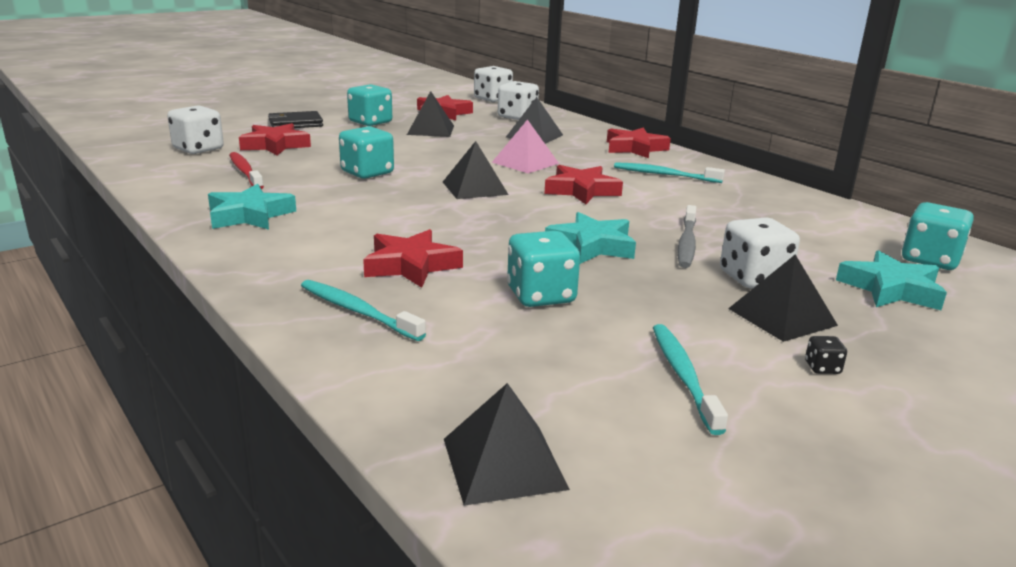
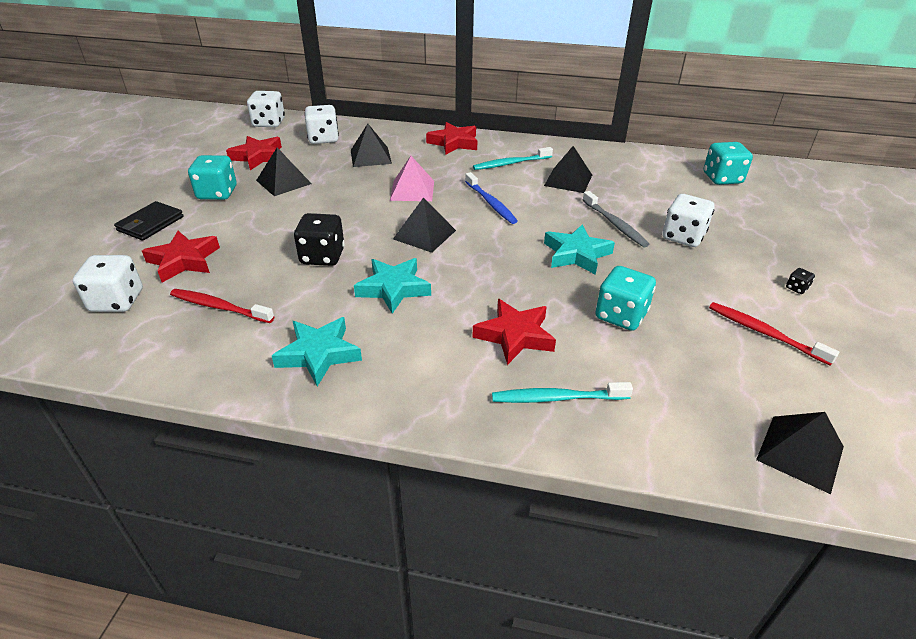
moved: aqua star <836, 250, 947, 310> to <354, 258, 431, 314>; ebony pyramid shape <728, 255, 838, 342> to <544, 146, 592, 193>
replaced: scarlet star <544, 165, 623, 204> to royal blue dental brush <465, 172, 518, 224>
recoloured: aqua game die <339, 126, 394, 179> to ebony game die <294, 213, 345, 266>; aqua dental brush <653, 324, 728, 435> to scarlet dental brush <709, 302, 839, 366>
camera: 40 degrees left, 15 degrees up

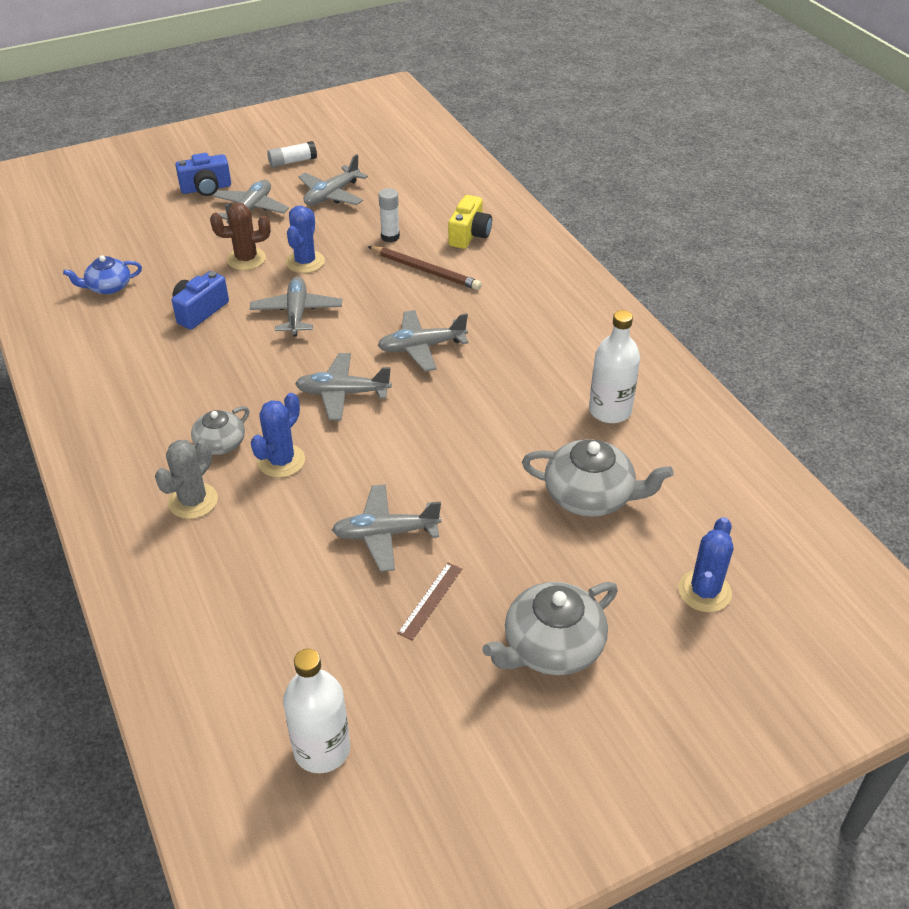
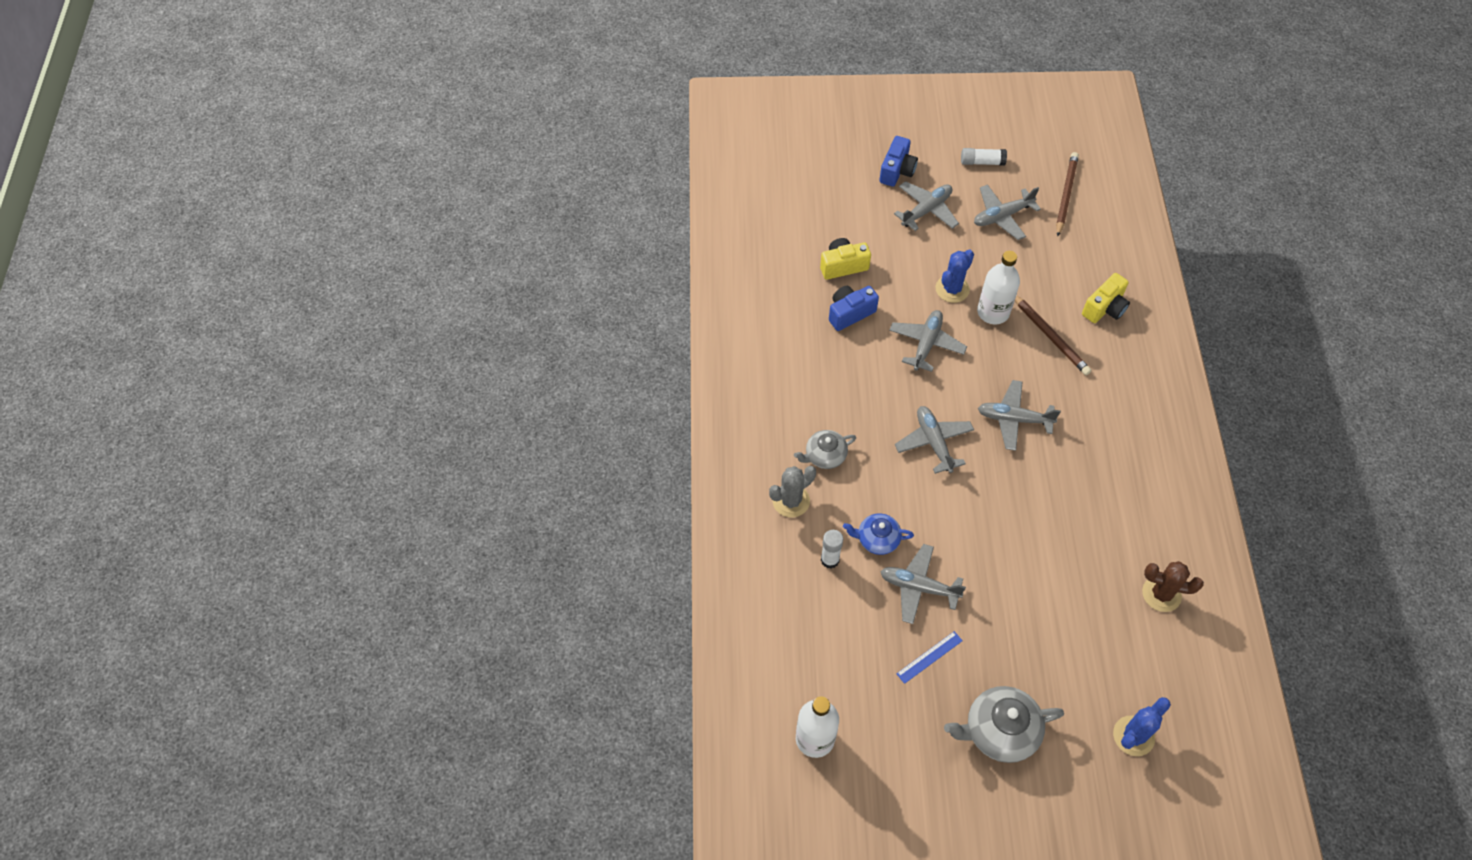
removed: royal blue prickly plant <251, 393, 305, 478>; gray china teapot <522, 439, 674, 517>
added: yellow compact camera <820, 238, 871, 280>; russet lead pencil <1056, 152, 1079, 236>
moved: white glue <379, 188, 400, 242> to <821, 530, 843, 568>; royal blue china teapot <63, 255, 142, 294> to <843, 513, 914, 555>; white flask <589, 310, 640, 423> to <977, 251, 1020, 324>; russet prickly plant <210, 203, 271, 270> to <1142, 561, 1204, 612>
recoloured: russet ruler <397, 563, 462, 641> to royal blue ruler <896, 631, 963, 684>
turned: royal blue compact camera <175, 153, 231, 196> = <879, 136, 918, 187> 75 degrees counterclockwise; gray toy plane <295, 353, 392, 420> = <895, 406, 974, 474> 45 degrees clockwise
camera: 25 degrees right, 15 degrees up

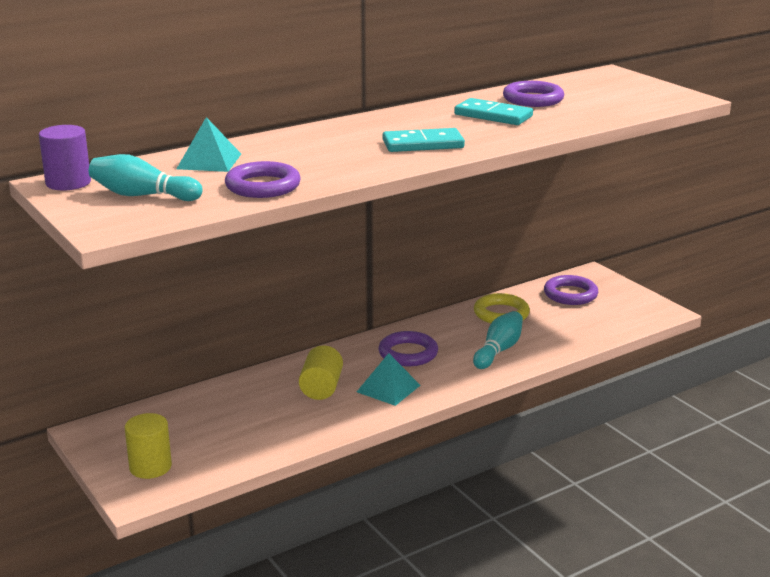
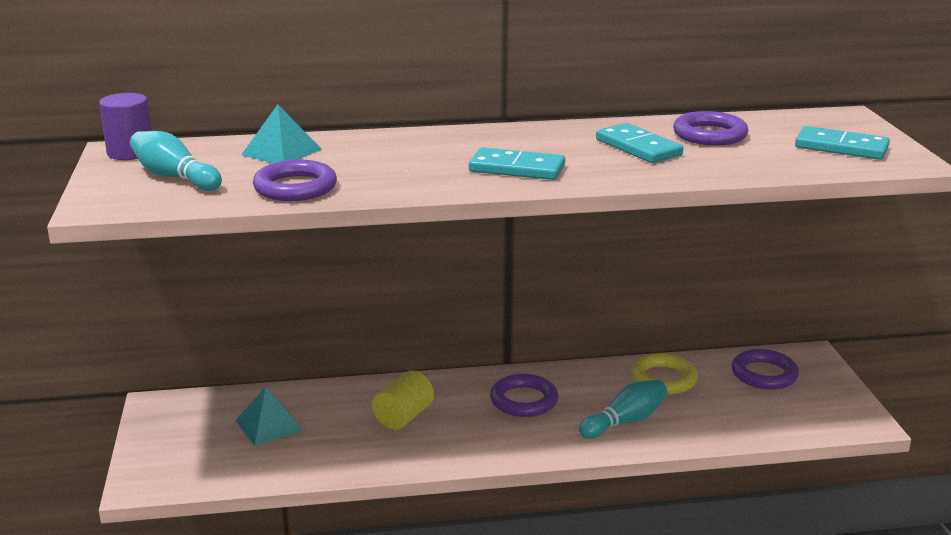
removed: yellow cylinder shape <125, 413, 172, 479>
added: aqua domino <795, 126, 890, 160>
moved: aqua pyramid shape <357, 353, 421, 406> to <235, 387, 303, 446>
camera: 25 degrees right, 0 degrees up

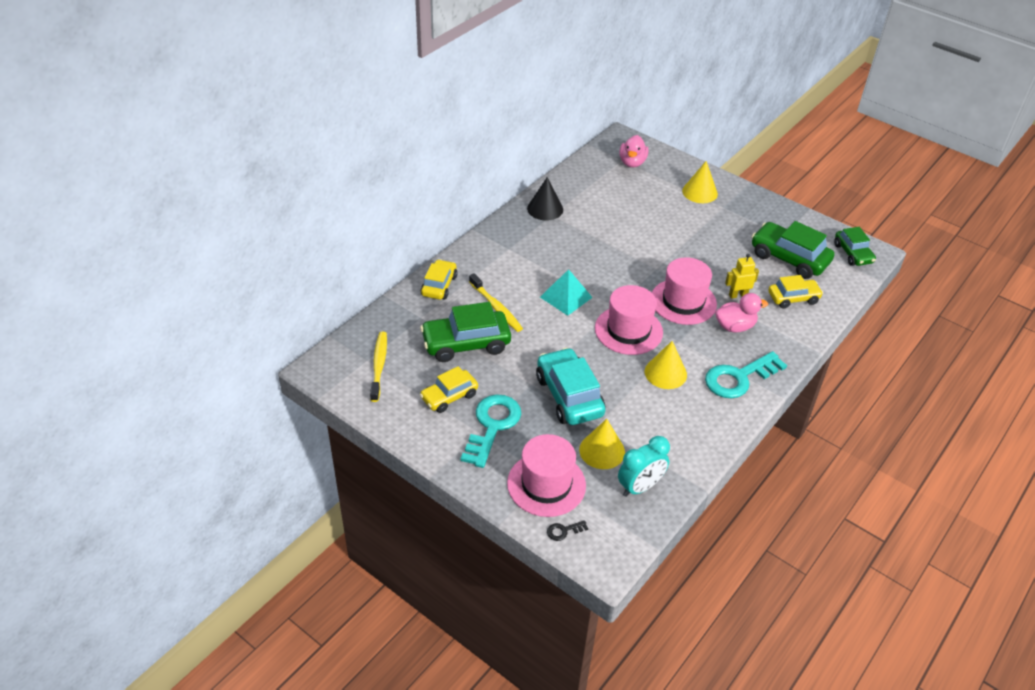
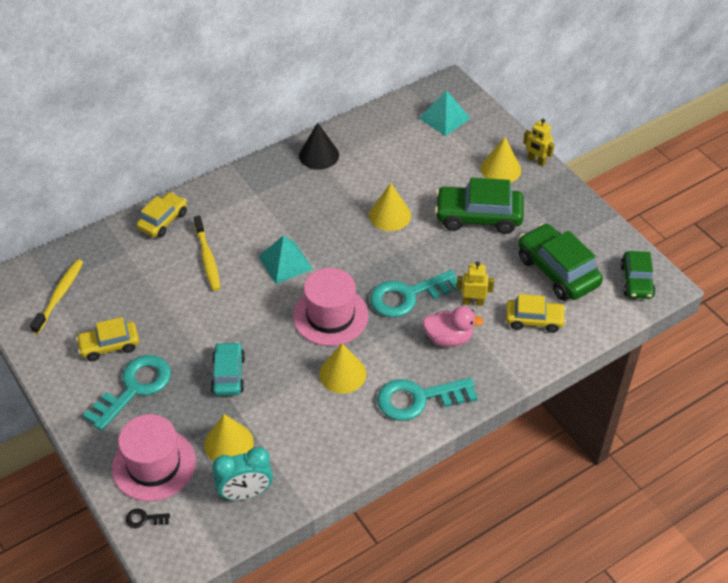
added: yellow cone shape <369, 183, 411, 231>; yellow toy robot <523, 119, 555, 166>
moved: green car <420, 302, 511, 362> to <435, 178, 524, 234>
replaced: rose-pink tall hat <652, 257, 717, 325> to aqua door key <370, 270, 458, 318>; rose-pink duck <619, 135, 649, 167> to aqua pyramid shape <419, 90, 471, 136>
resized: aqua car <536, 348, 606, 425> = <211, 342, 245, 396> x0.62
camera: 20 degrees right, 5 degrees up

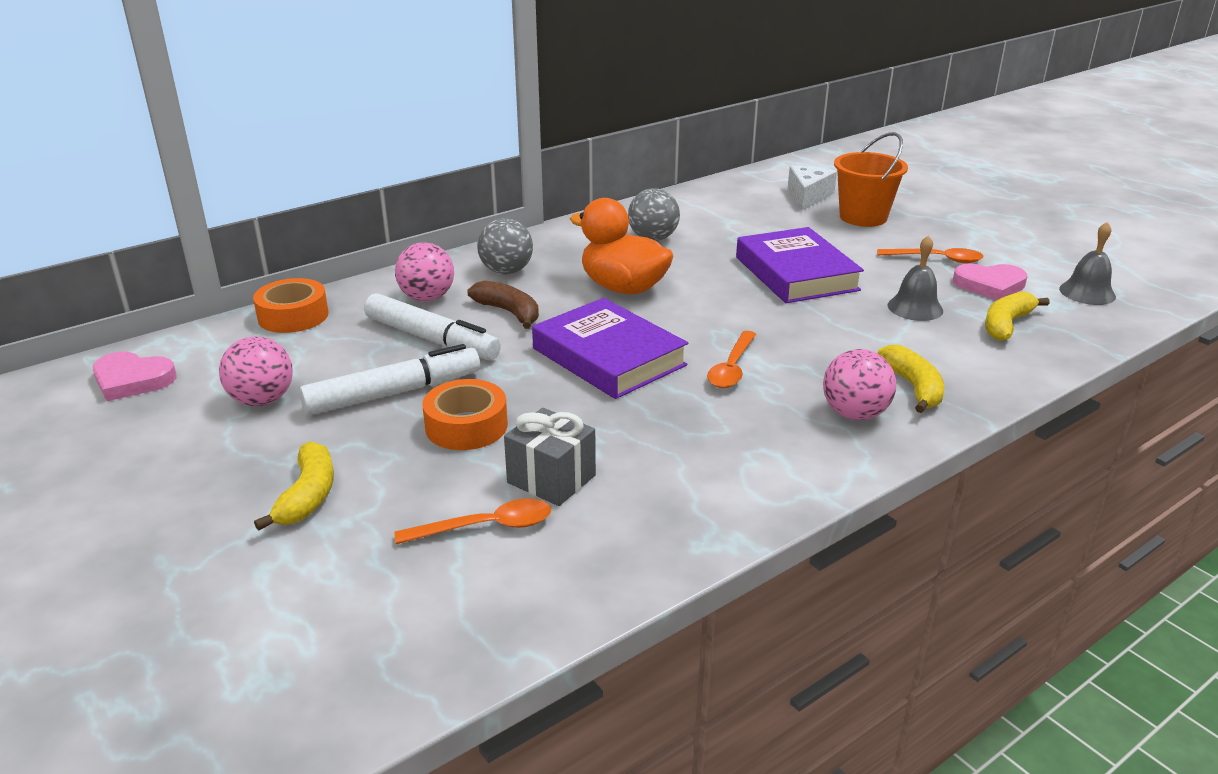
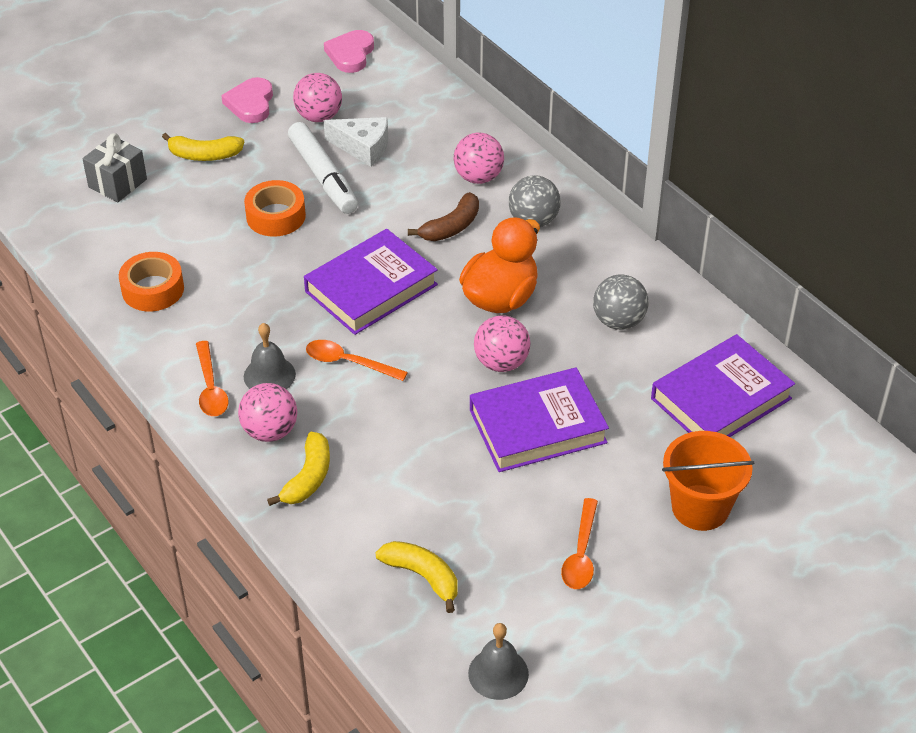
removed: white felt pen <364, 293, 501, 360>
added: rose-pink sphere <474, 315, 531, 372>; purple book <651, 334, 795, 437>
moved: gray wrapped gift <504, 408, 596, 506> to <82, 133, 147, 202>; orange-coloured sticky tape <253, 278, 329, 333> to <119, 252, 184, 311>; orange-coloured tablespoon <394, 499, 551, 544> to <196, 341, 229, 416>; rose-pink heart <953, 263, 1028, 300> to <221, 77, 273, 123>; gray bell <888, 235, 943, 321> to <244, 323, 296, 389>; white piece of cheese <788, 166, 837, 210> to <323, 117, 388, 167>
turned: yellow banana fruit <877, 345, 944, 413> = <267, 432, 330, 506> 60 degrees counterclockwise
camera: 90 degrees right, 15 degrees up

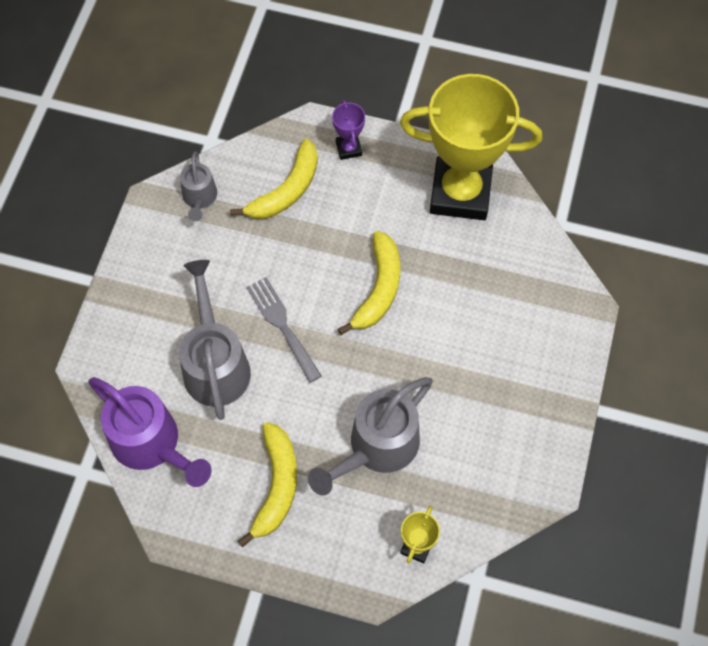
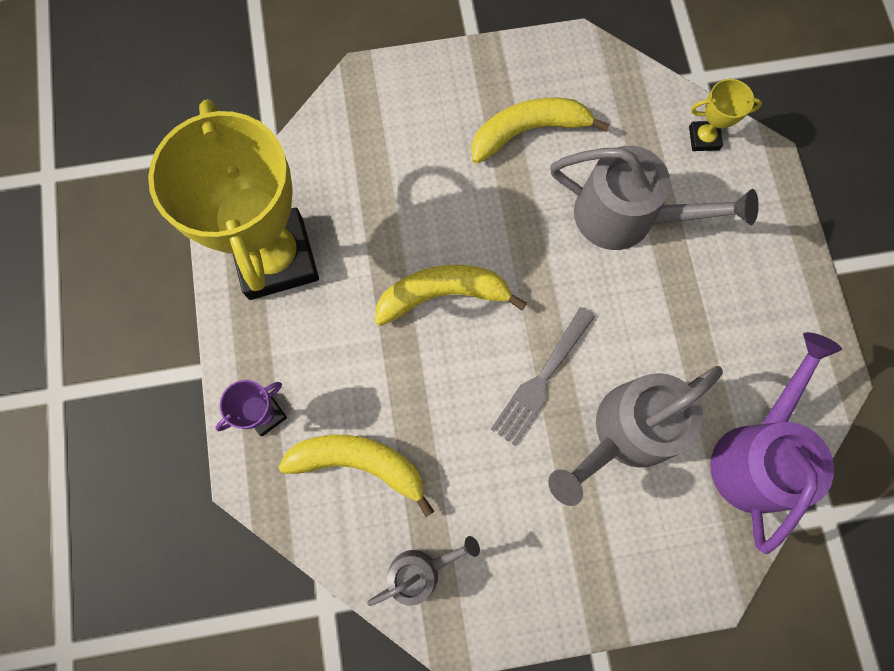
moved: yellow banana fruit <238, 422, 297, 547> to <471, 98, 610, 164>
camera: 115 degrees left, 10 degrees up

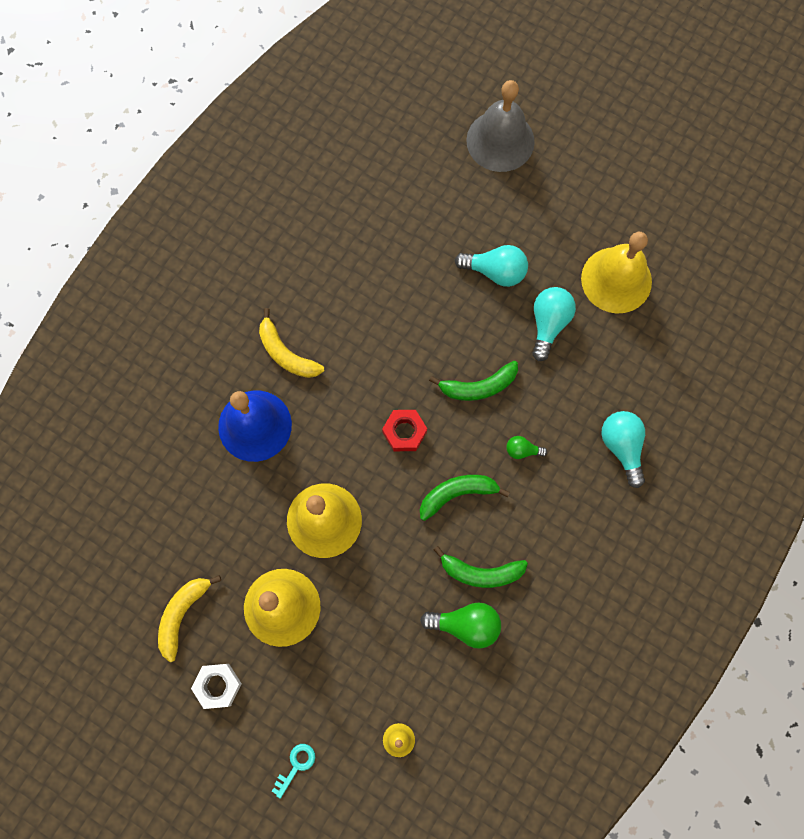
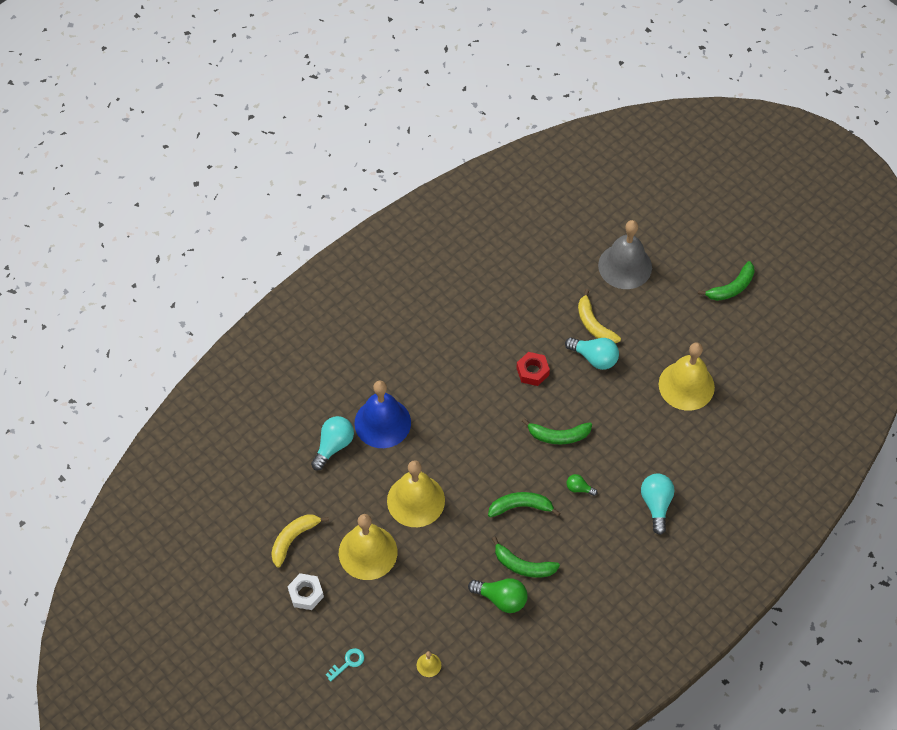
added: green banana fruit <698, 261, 755, 301>
moved: aqua lightbulb <532, 287, 576, 362> to <311, 416, 354, 471>; scarlet hexagon nut <382, 410, 427, 451> to <516, 352, 550, 386>; yellow banana fruit <259, 308, 324, 378> to <578, 289, 621, 343>
camera: 15 degrees right, 15 degrees down

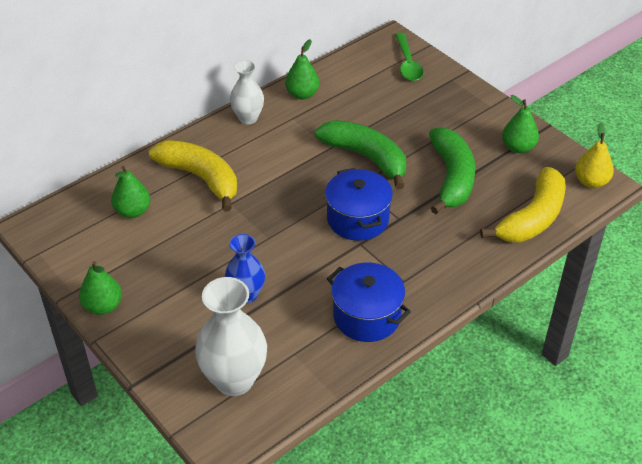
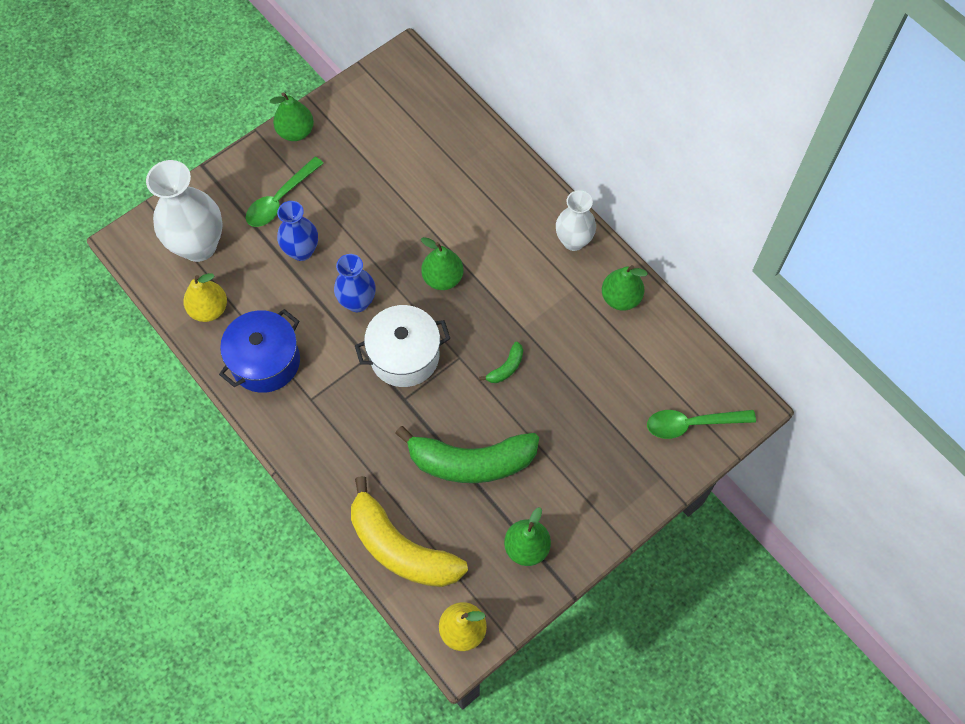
removed: yellow banana fruit <149, 140, 237, 212>
added: yellow pear <183, 273, 227, 322>; green tablespoon <246, 157, 324, 227>; royal blue vase <334, 254, 375, 312>
moved: green pear <111, 166, 150, 218> to <421, 237, 463, 290>
recoloured: royal blue pot <325, 168, 393, 241> to white pot <355, 305, 450, 387>
resized: green banana fruit <315, 120, 406, 189> = <479, 342, 523, 383> x0.41
camera: 90 degrees right, 20 degrees up

